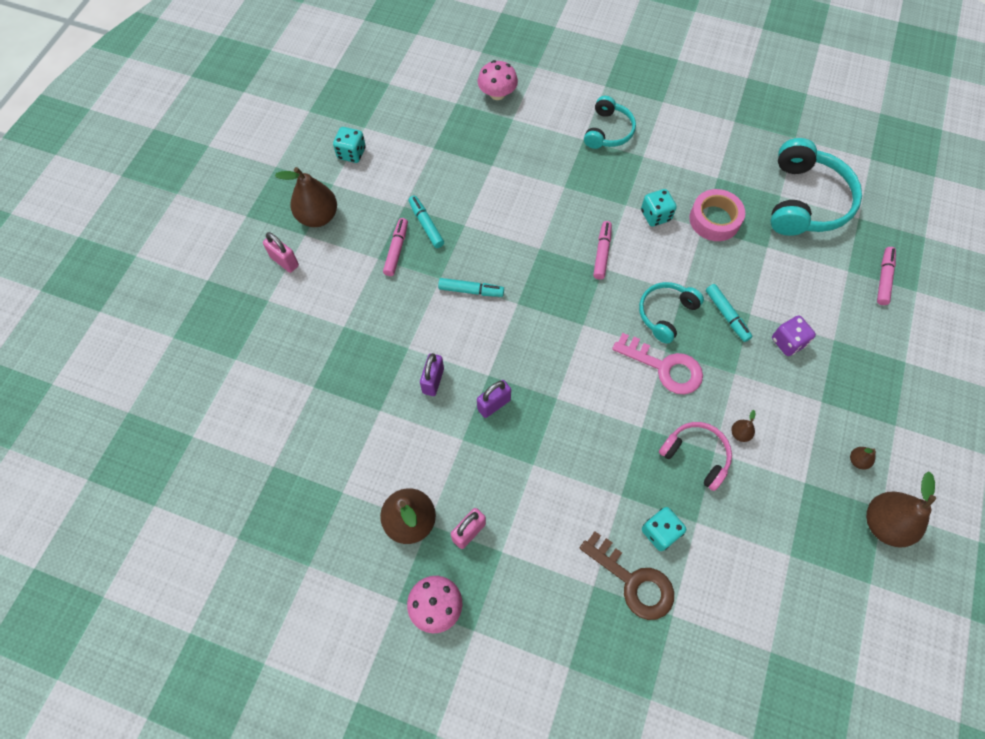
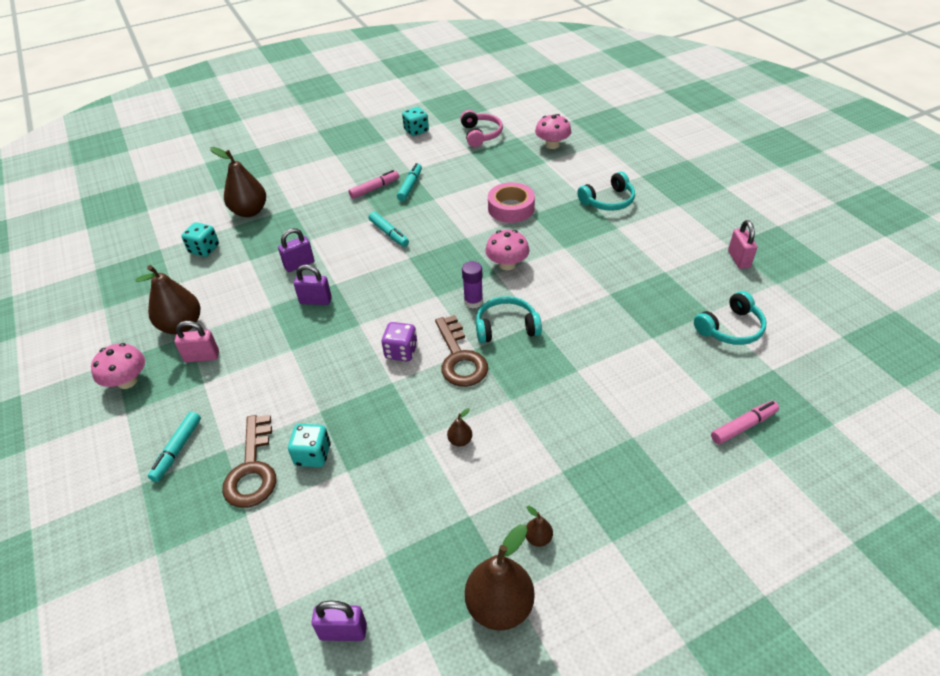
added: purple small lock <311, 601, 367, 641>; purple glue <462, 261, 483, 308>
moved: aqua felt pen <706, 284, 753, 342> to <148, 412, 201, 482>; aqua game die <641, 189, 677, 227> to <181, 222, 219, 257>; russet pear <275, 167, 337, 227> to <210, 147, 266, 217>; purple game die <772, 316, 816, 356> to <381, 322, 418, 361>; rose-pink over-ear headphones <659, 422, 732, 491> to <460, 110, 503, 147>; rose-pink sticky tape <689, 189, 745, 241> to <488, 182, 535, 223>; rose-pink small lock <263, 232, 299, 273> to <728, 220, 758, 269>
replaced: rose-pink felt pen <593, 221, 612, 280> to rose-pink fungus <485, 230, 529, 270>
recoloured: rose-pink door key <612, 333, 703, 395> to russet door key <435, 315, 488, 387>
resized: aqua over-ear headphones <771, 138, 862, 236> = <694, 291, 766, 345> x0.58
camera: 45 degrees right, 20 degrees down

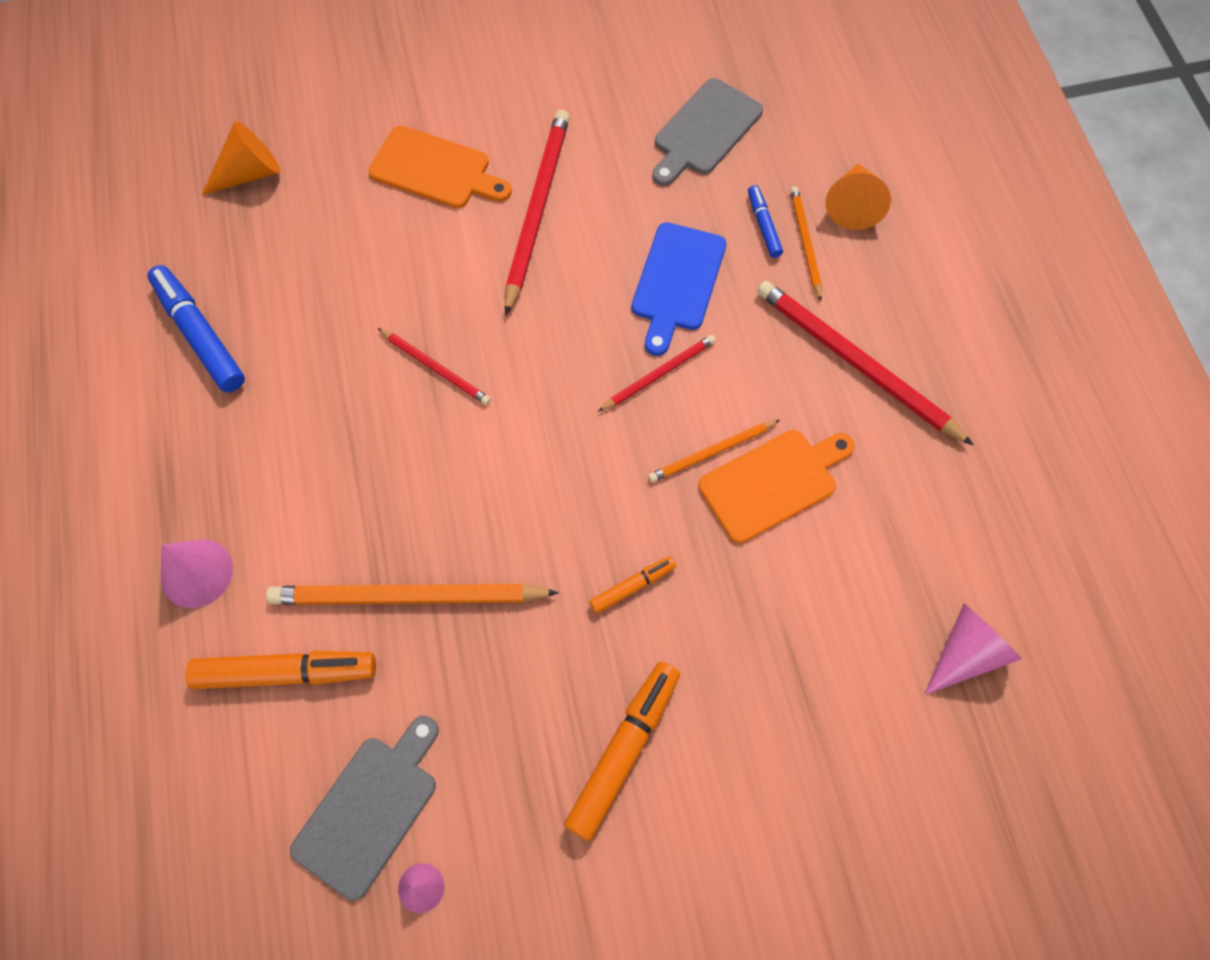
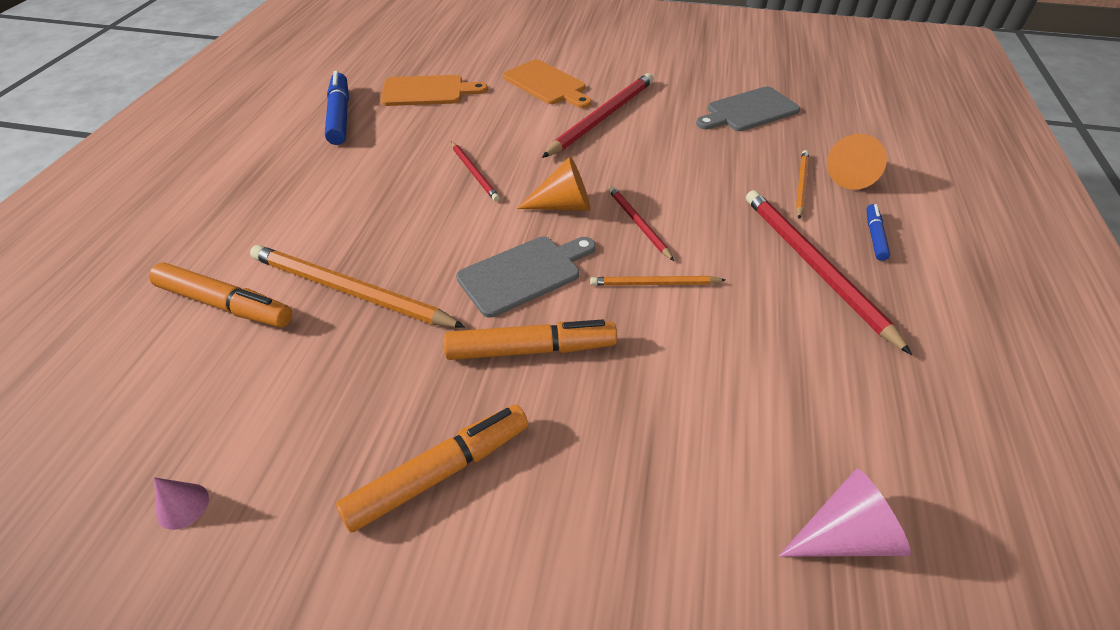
removed: rose-pink cone shape <161, 539, 233, 608>; royal blue cutting board <631, 222, 726, 356>
moved: orange-coloured cutting board <699, 430, 855, 543> to <380, 75, 488, 106>; gray cutting board <290, 716, 439, 900> to <456, 237, 596, 318>; orange-coloured cone shape <202, 121, 280, 195> to <517, 157, 590, 211>; royal blue felt pen <748, 185, 783, 258> to <867, 204, 890, 261>
turned: scarlet lead pencil <598, 335, 716, 412> = <609, 186, 674, 261> 105 degrees counterclockwise
resized: orange-coloured felt pen <589, 556, 676, 614> = <444, 320, 617, 360> x1.86
camera: 25 degrees right, 20 degrees down

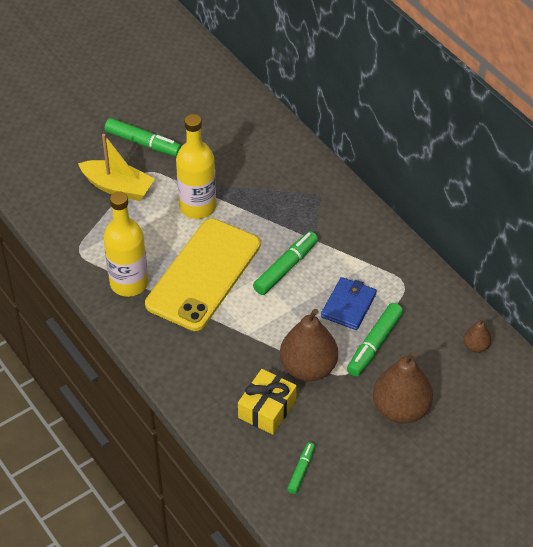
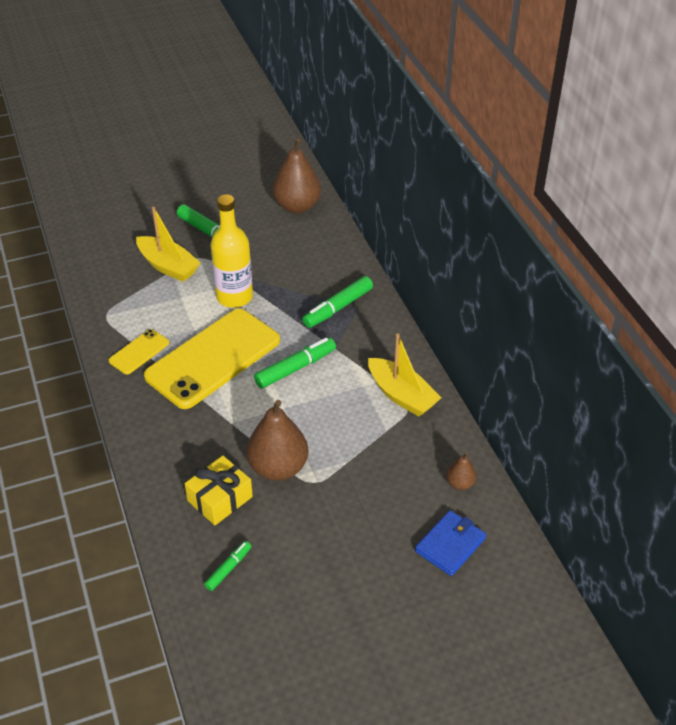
added: yellow sailboat <368, 334, 441, 416>
moved: russet pear <373, 351, 433, 424> to <273, 138, 321, 213>; green felt pen <347, 303, 403, 376> to <302, 276, 373, 328>; royal blue card wallet <321, 277, 377, 330> to <415, 510, 486, 576>
replaced: yellow flask <103, 191, 148, 297> to yellow smartphone <109, 329, 169, 374>
camera: 15 degrees right, 5 degrees down

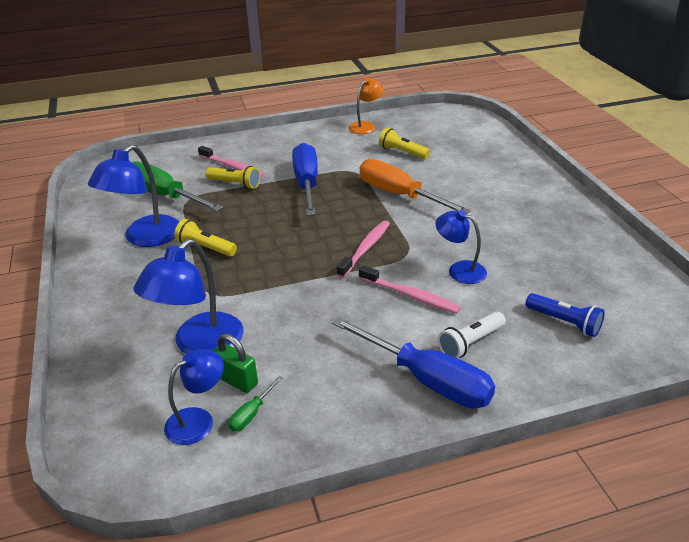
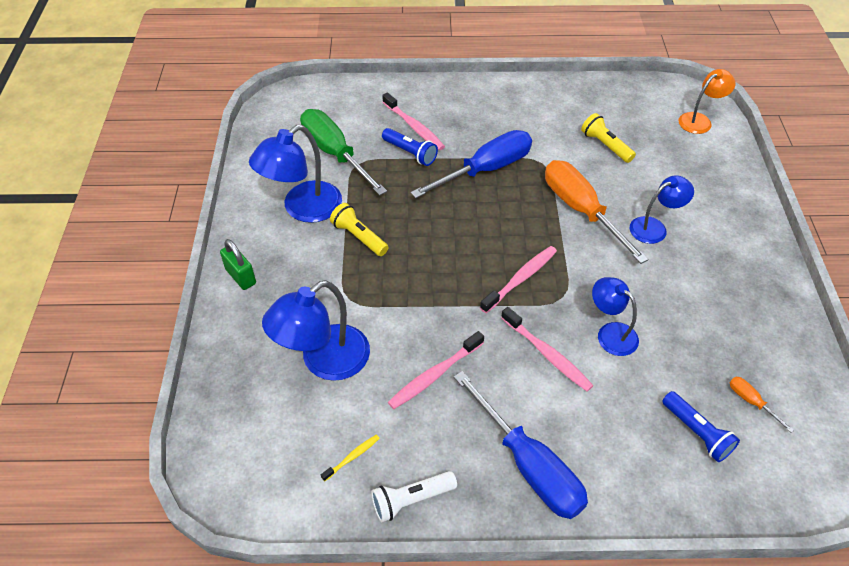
added: rose-pink dental brush <388, 331, 484, 409>; orange-coloured flat screwdriver <730, 377, 794, 433>
moved: green small lock <213, 334, 258, 393> to <220, 239, 256, 290>; white torch <438, 312, 506, 358> to <371, 471, 457, 522>; royal blue lamp <164, 349, 224, 445> to <630, 175, 694, 244>; orange-coloured lamp <349, 78, 384, 134> to <678, 69, 736, 134>
replaced: green flat screwdriver <228, 376, 283, 432> to yellow dental brush <321, 435, 380, 481>
recoloured: yellow torch <206, 166, 260, 189> to royal blue torch <382, 128, 438, 166>
turned: royal blue flat screwdriver <292, 143, 318, 216> = <411, 130, 532, 198> 45 degrees clockwise
camera: 15 degrees right, 15 degrees up

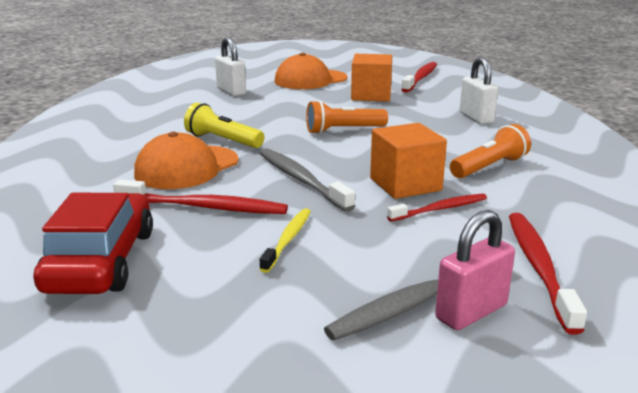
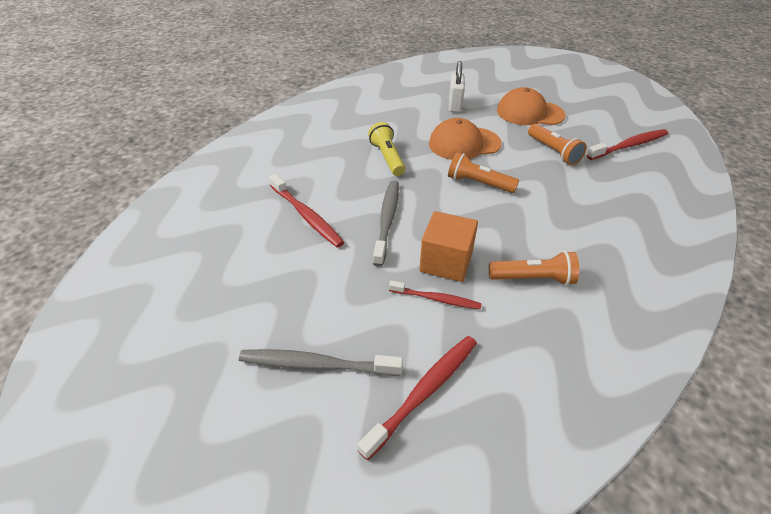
removed: scarlet car <33, 193, 153, 294>; yellow dental brush <260, 208, 311, 273>; rose-pink small lock <435, 210, 515, 330>; white small lock <460, 57, 498, 124>
moved: orange-coloured cap <134, 132, 239, 189> to <429, 118, 502, 160>
replaced: orange-coloured block <351, 54, 392, 102> to orange-coloured torch <528, 124, 587, 165>
camera: 40 degrees right, 20 degrees up

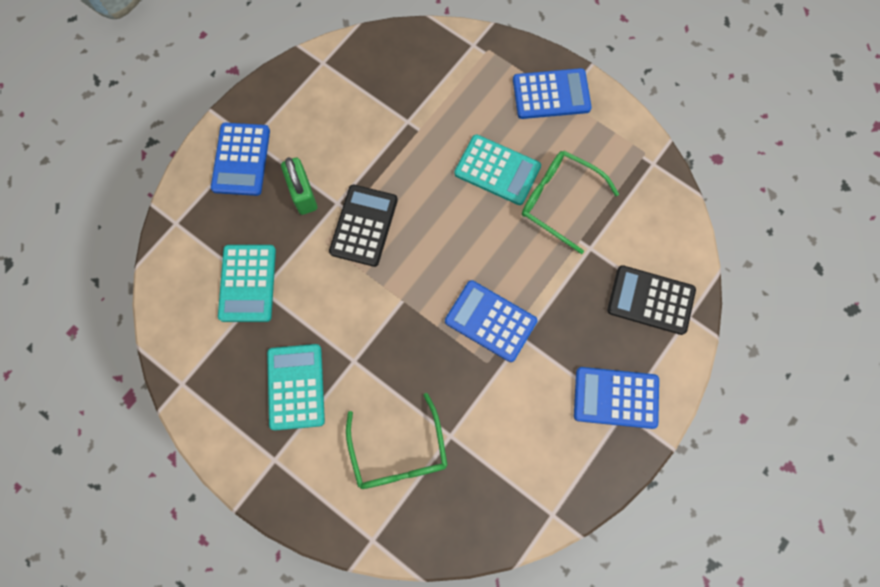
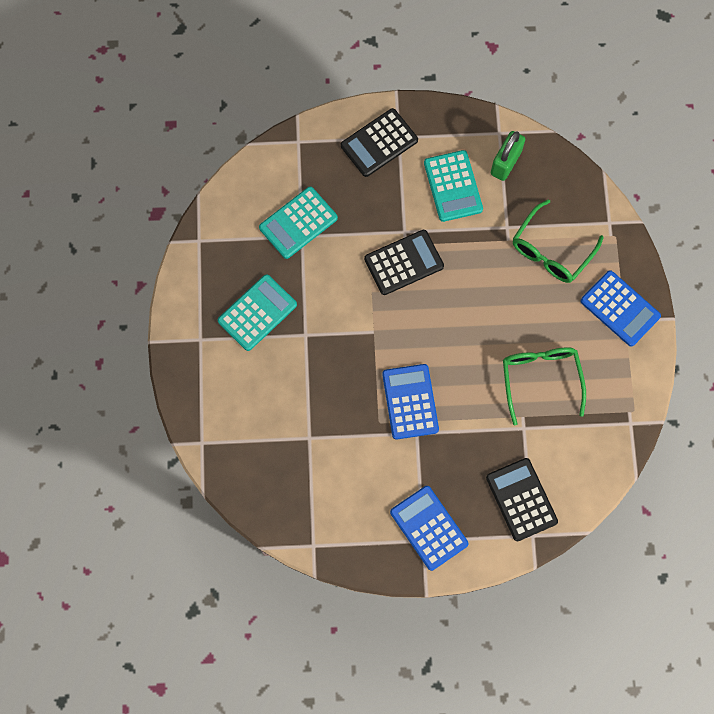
moved: aqua calculator <454, 134, 541, 205> to <424, 150, 483, 222>; green small lock <281, 157, 317, 215> to <491, 131, 525, 181>; green eyeglasses <346, 393, 448, 489> to <513, 199, 604, 283>
recoloured: royal blue calculator <211, 123, 270, 196> to ebony calculator <341, 108, 418, 177>
camera: 50 degrees right, 0 degrees up

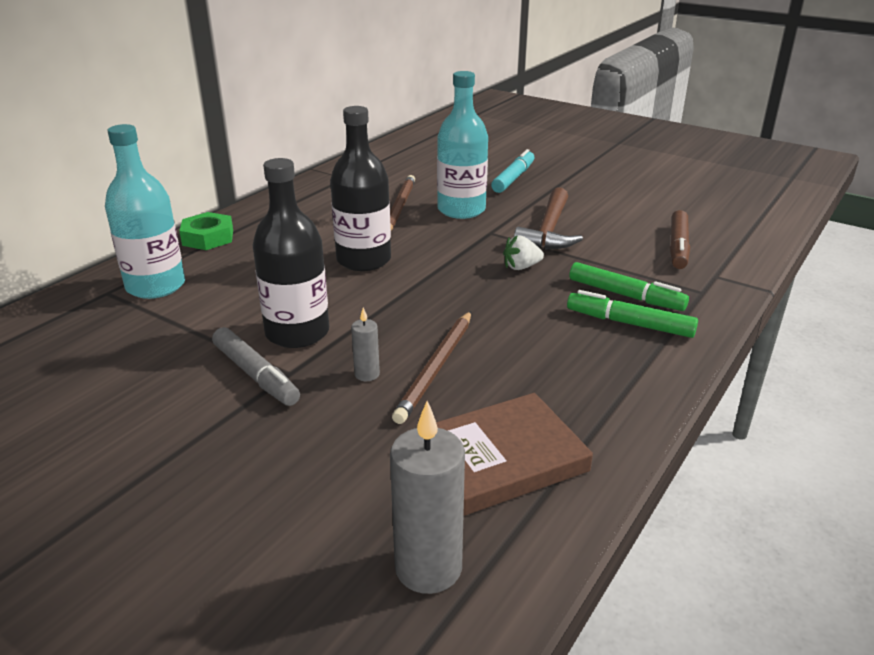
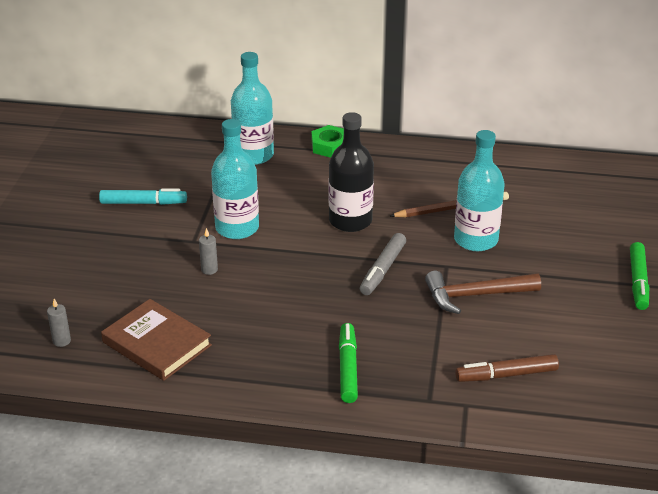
removed: russet lead pencil <392, 311, 471, 424>; white toy strawberry <503, 235, 544, 270>
moved: aqua felt pen <491, 149, 534, 193> to <99, 189, 187, 205>; gray felt pen <212, 327, 300, 406> to <360, 233, 406, 295>; green felt pen <569, 262, 689, 311> to <630, 242, 649, 310>
recoloured: ebony flask <252, 158, 329, 348> to aqua flask <211, 119, 259, 239>
resized: gray candle <390, 401, 465, 594> = <47, 299, 71, 347> x0.51
camera: 65 degrees right, 5 degrees up

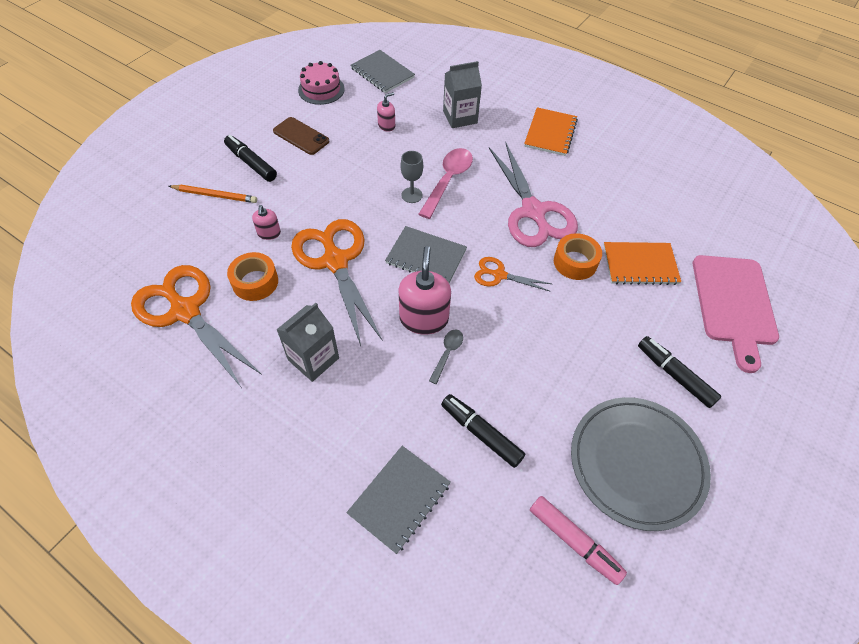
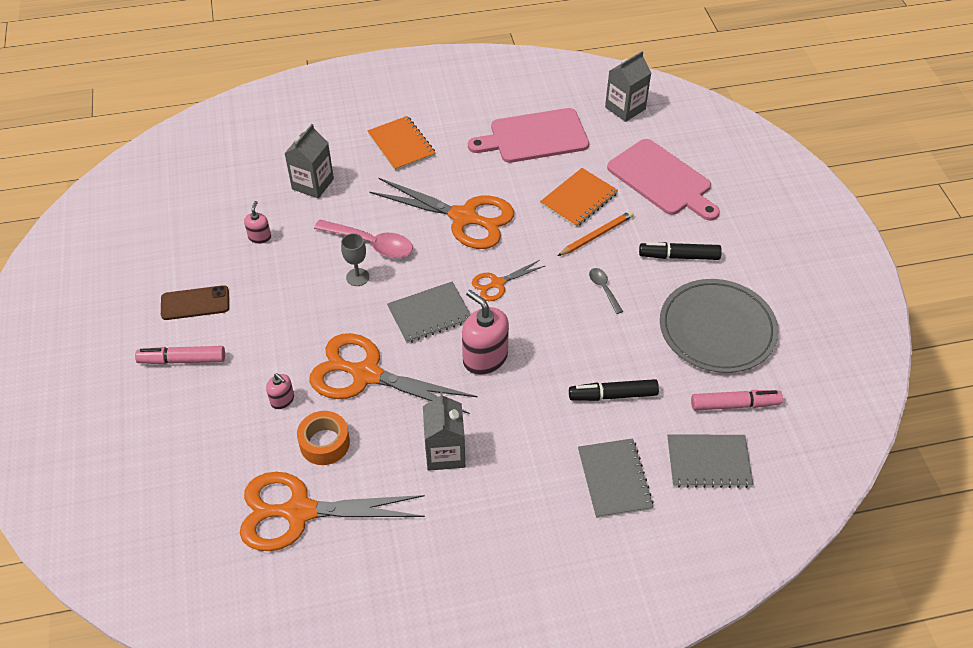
removed: rose-pink gateau <298, 61, 345, 105>; orange-coloured sticky tape <554, 233, 602, 280>
added: rose-pink cutting board <468, 108, 589, 163>; gray milk carton <605, 51, 651, 122>
moved: orange-coloured lead pencil <169, 185, 257, 203> to <558, 211, 634, 256>; gray tablespoon <429, 329, 463, 384> to <589, 268, 623, 314>; gray exercise book <351, 50, 415, 93> to <667, 434, 753, 488>
recoloured: ebony felt pen <224, 135, 277, 182> to rose-pink felt pen <135, 346, 225, 365>; rose-pink shears <489, 142, 578, 247> to orange-coloured shears <370, 178, 514, 249>
turned: rose-pink tablespoon <419, 148, 473, 219> = <314, 220, 413, 258> 135 degrees clockwise
camera: 45 degrees left, 5 degrees down

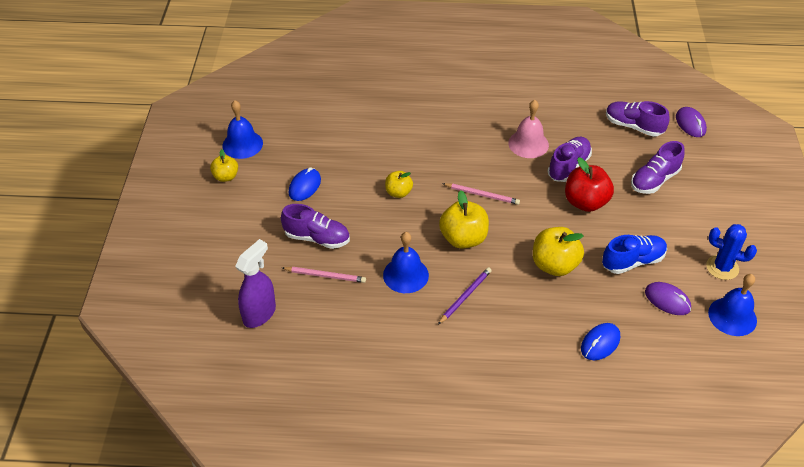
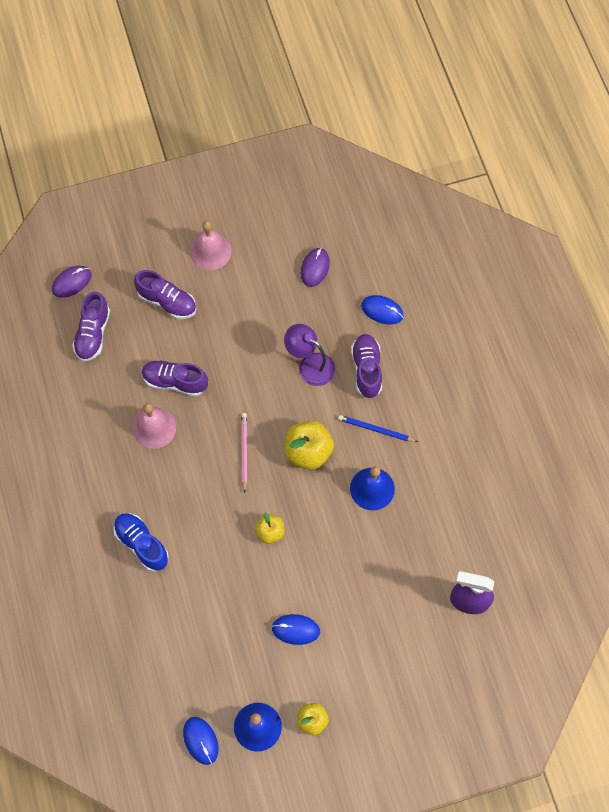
removed: rose-pink lead pencil <282, 267, 366, 283>; scarlet apple fruit <565, 157, 614, 212>; royal blue prickly plant <706, 224, 757, 280>; royal blue bell <708, 274, 757, 336>
added: royal blue PC mouse <183, 717, 219, 765>; rose-pink bell <190, 221, 232, 270>
moved: royal blue sneaker <602, 235, 667, 274> to <114, 513, 169, 572>; purple sneaker <281, 204, 350, 249> to <351, 334, 382, 399>
replaced: yellow apple fruit <533, 227, 584, 276> to purple lamp <284, 324, 335, 386>
recoloured: purple lead pencil <438, 267, 492, 325> to royal blue lead pencil <338, 415, 418, 442>
camera: 110 degrees left, 20 degrees up

